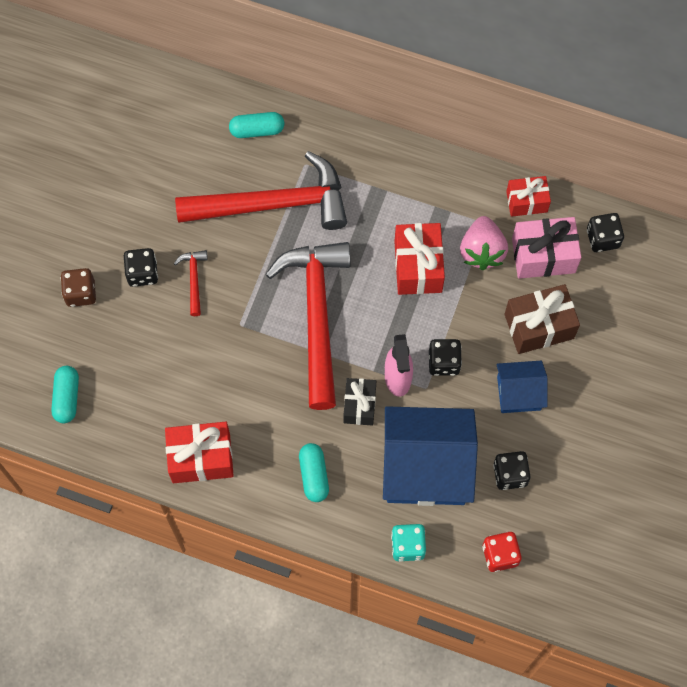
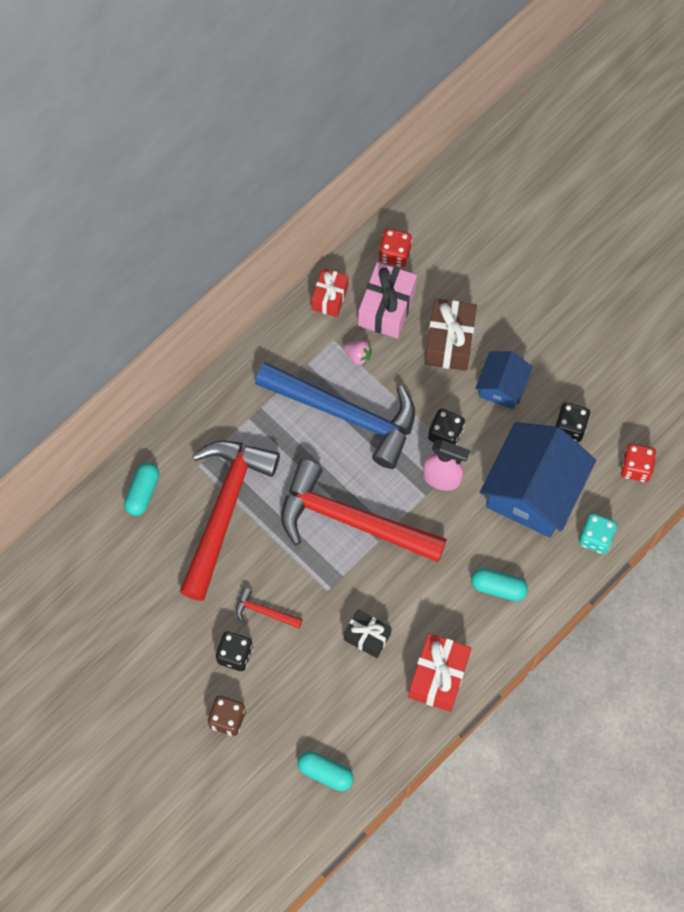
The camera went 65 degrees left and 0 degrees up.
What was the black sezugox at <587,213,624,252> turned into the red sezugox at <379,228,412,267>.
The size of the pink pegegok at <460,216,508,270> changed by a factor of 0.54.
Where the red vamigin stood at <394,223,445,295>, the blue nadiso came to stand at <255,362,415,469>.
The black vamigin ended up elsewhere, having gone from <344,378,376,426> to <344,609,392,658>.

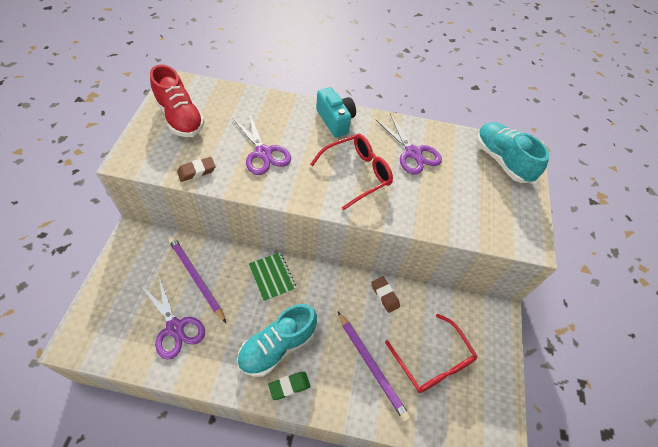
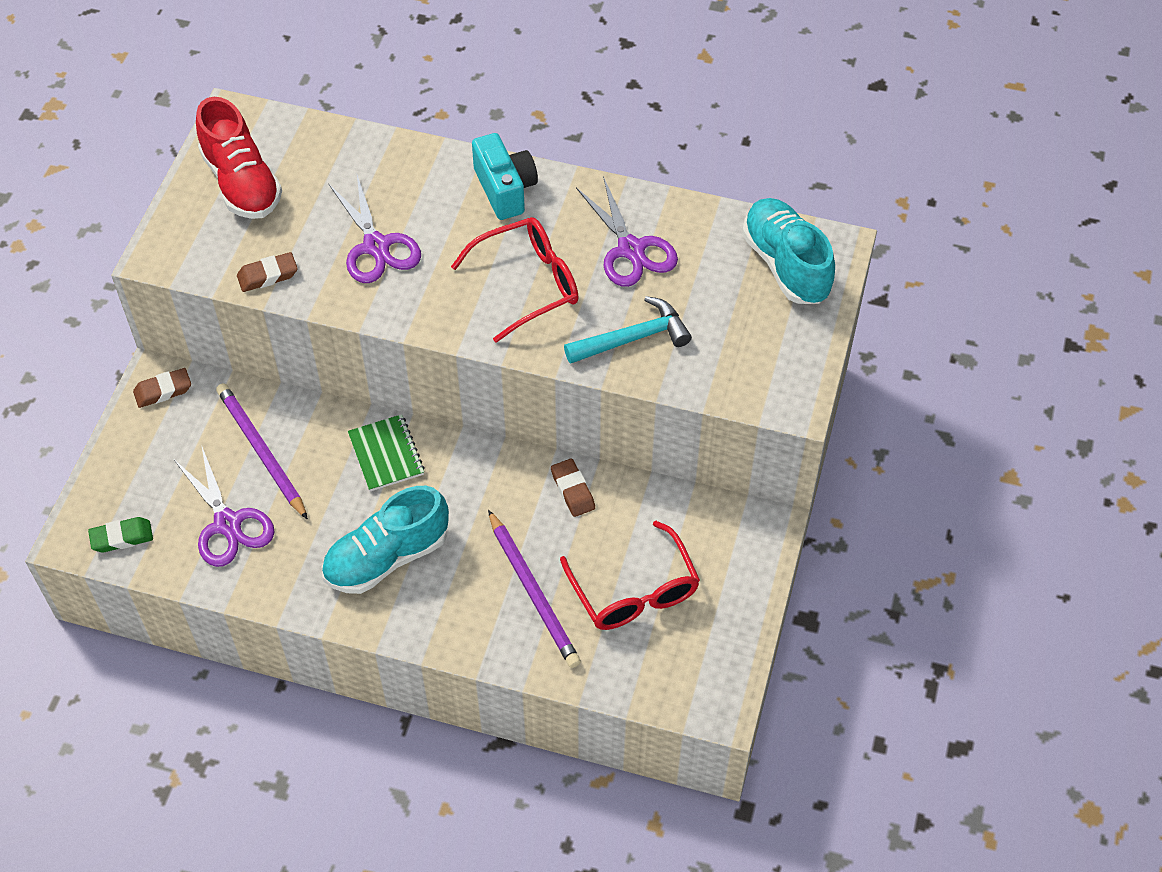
The camera went 10 degrees right and 0 degrees up.
The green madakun ended up elsewhere, having gone from <268,372,310,400> to <88,517,153,552>.
The second view gained the turquoise nadiso at <564,296,692,364>.
The second view gained the brown madakun at <133,368,191,408>.

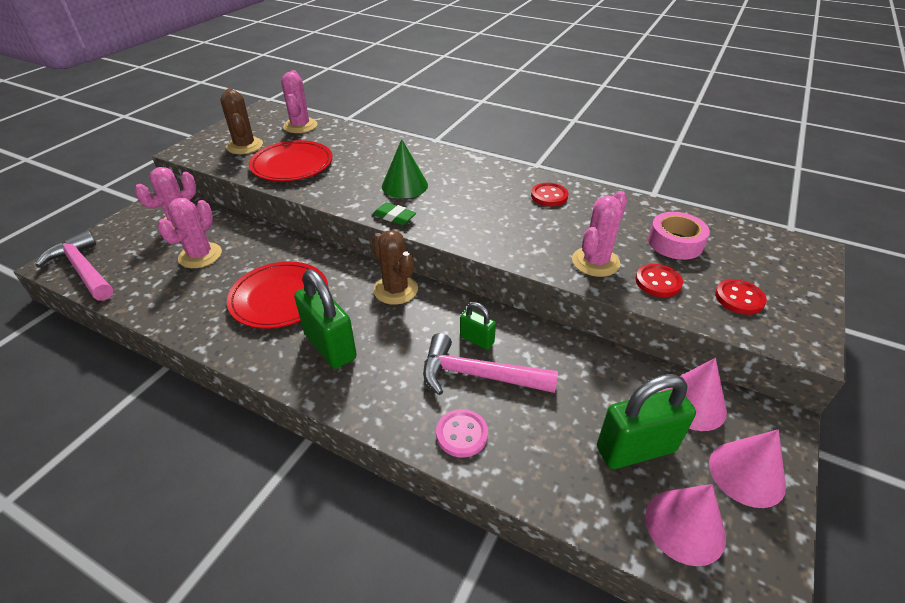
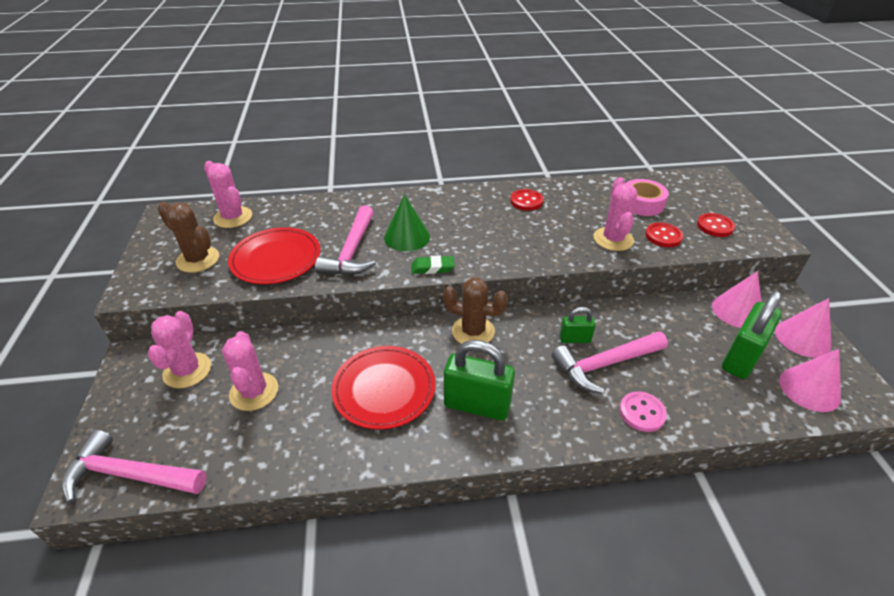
The camera went 35 degrees left and 0 degrees up.
The second view gained the pink nadiso at <315,205,376,275>.

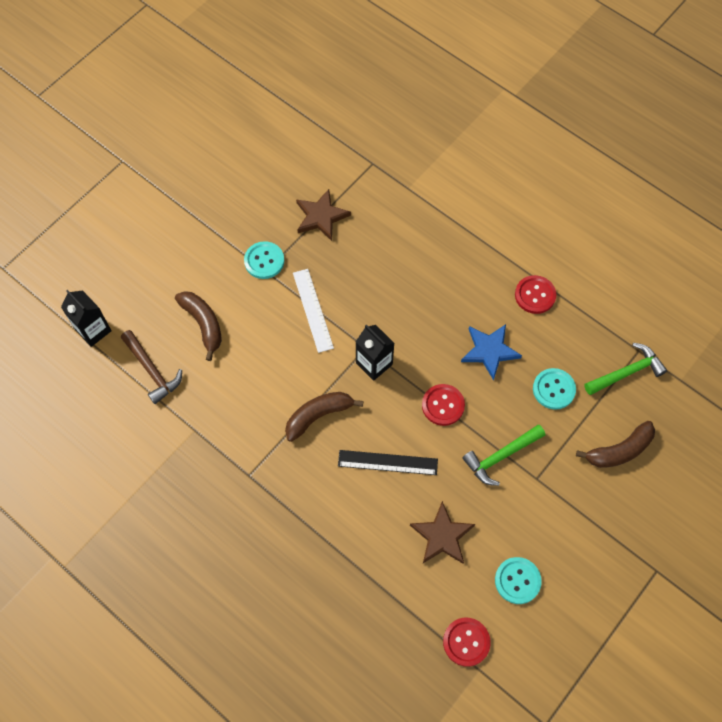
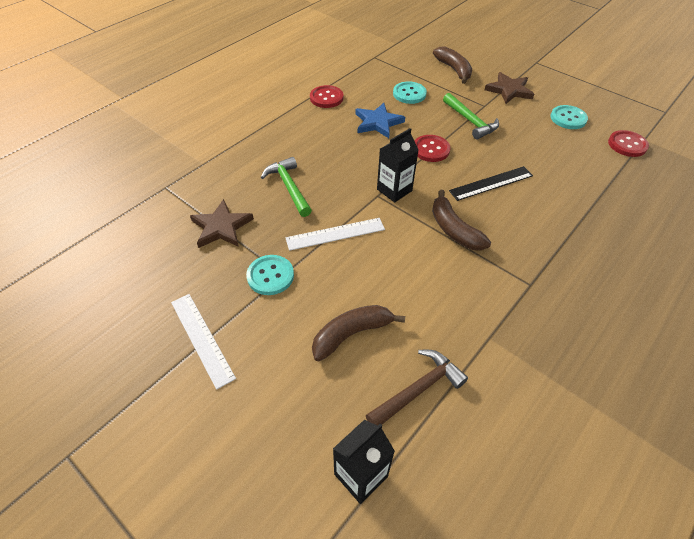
The camera went 90 degrees left and 15 degrees down.
The green nadiso ended up elsewhere, having gone from <584,343,667,395> to <261,157,312,217>.
The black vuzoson at <338,450,438,475> ended up facing another way, 60 degrees clockwise from before.
The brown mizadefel ended up elsewhere, having gone from <410,501,475,564> to <485,72,534,104>.
The second view gained the white vuzoson at <171,294,236,390>.

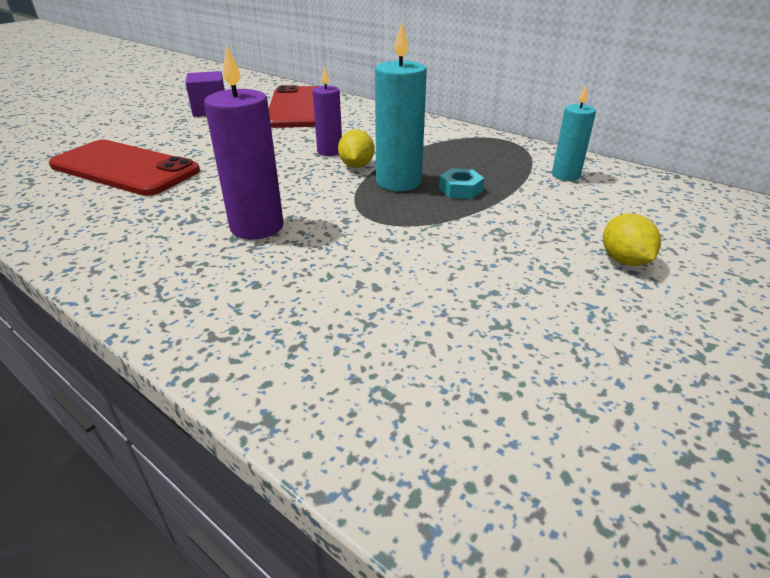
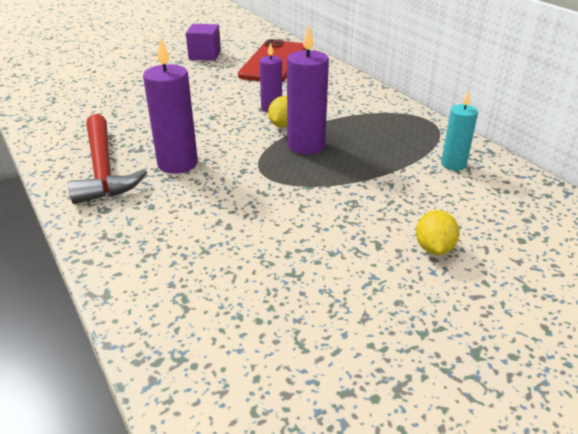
The camera went 20 degrees right and 0 degrees up.
What was the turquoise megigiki at <375,21,427,191> turned into the purple megigiki at <287,24,329,154>.
The second view lost the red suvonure at <49,140,200,196>.
The second view lost the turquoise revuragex at <439,168,484,199>.
The second view gained the red nadiso at <68,114,147,204>.

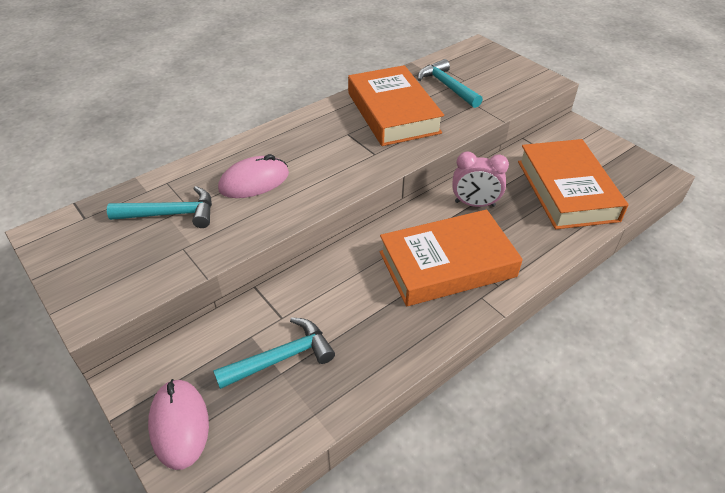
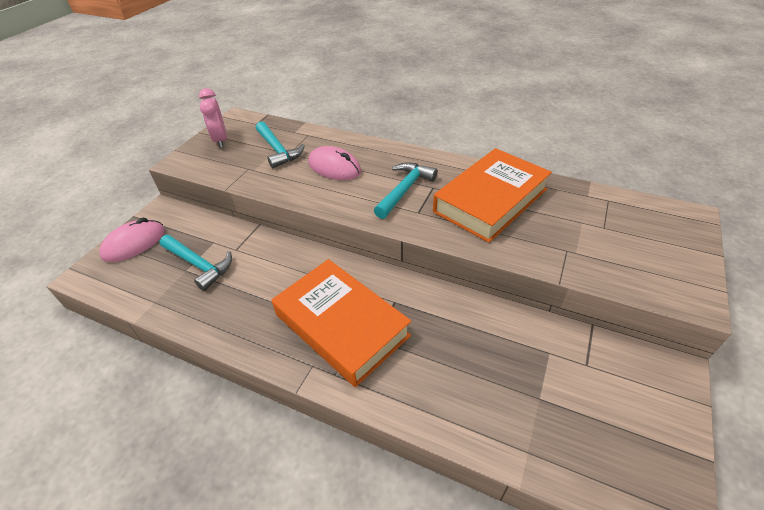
The camera went 65 degrees right and 0 degrees up.
The turquoise nadiso ended up elsewhere, having gone from <418,59,483,108> to <374,162,438,219>.
The second view lost the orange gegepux at <518,139,629,229>.
The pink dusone ended up elsewhere, having gone from <452,152,509,207> to <199,88,227,148>.

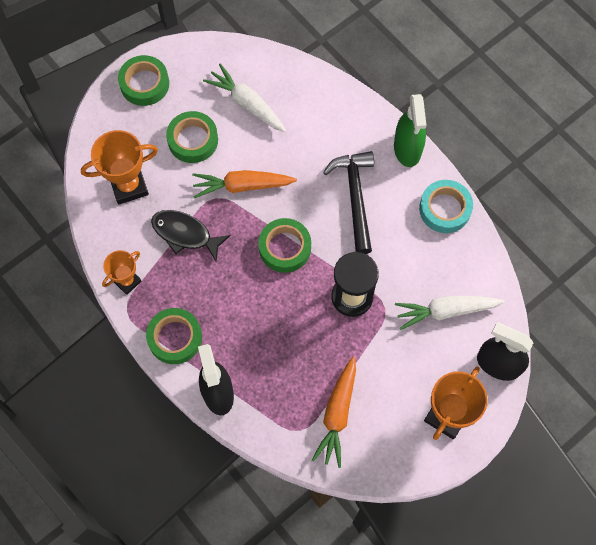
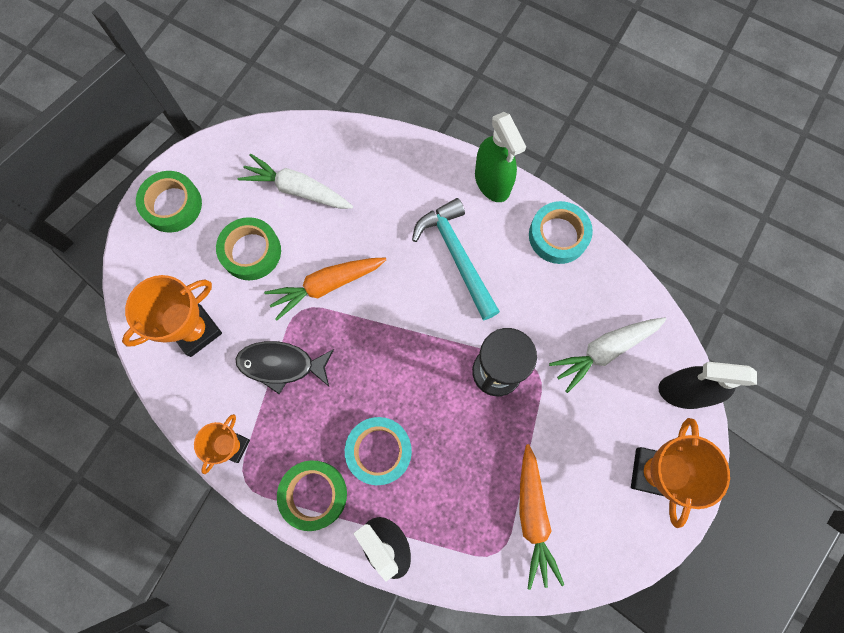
The camera went 20 degrees left and 5 degrees up.
What was the black nadiso at <323,151,374,254> turned into the turquoise nadiso at <412,198,500,320>.
The second view lost the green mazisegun at <258,218,311,273>.
The second view gained the turquoise mazisegun at <345,417,412,485>.

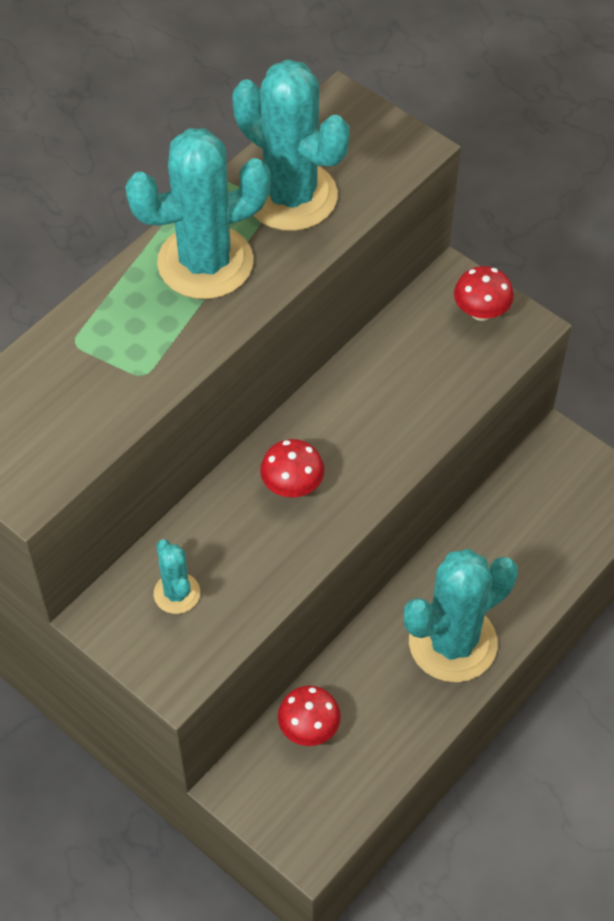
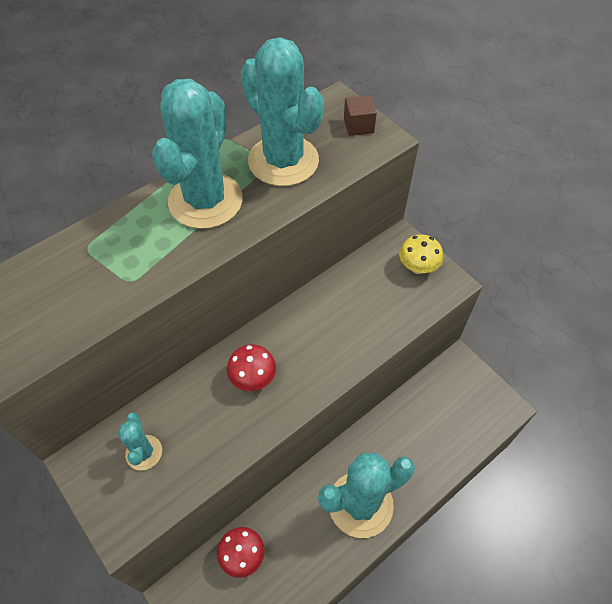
The camera went 10 degrees right and 0 degrees up.
The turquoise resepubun at <125,128,271,299> ended up facing another way, 60 degrees counterclockwise from before.
What was the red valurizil at <454,266,514,321> turned into the yellow valurizil at <399,235,443,274>.
The second view gained the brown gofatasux at <344,95,377,136>.

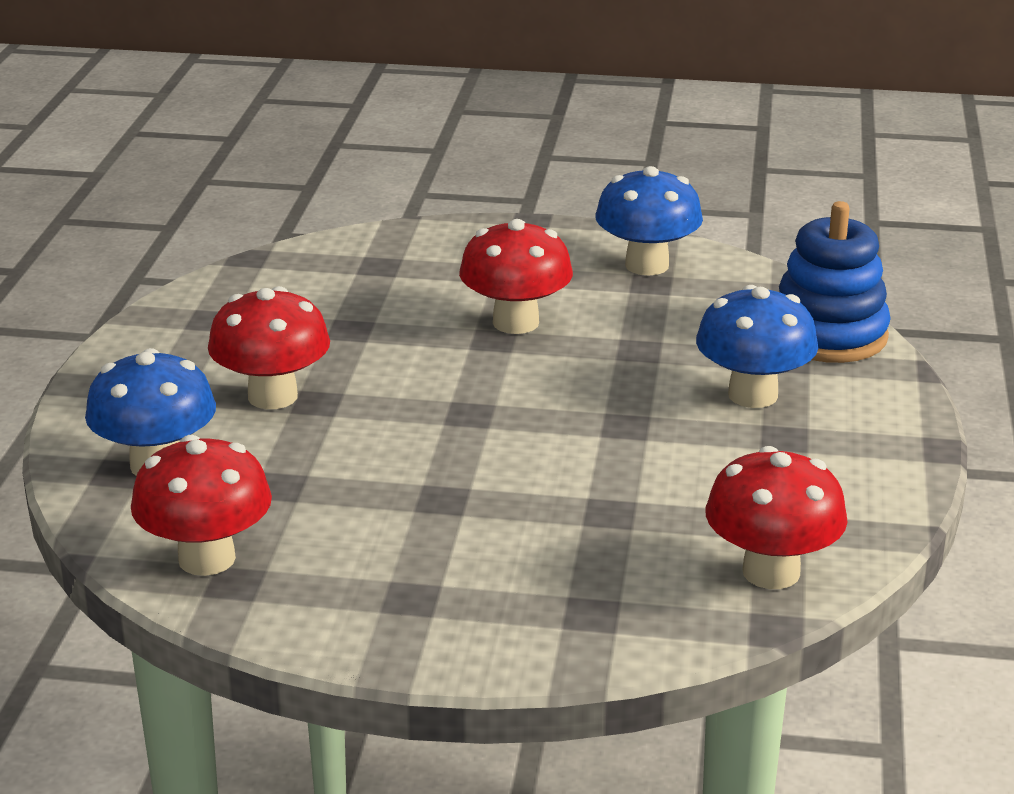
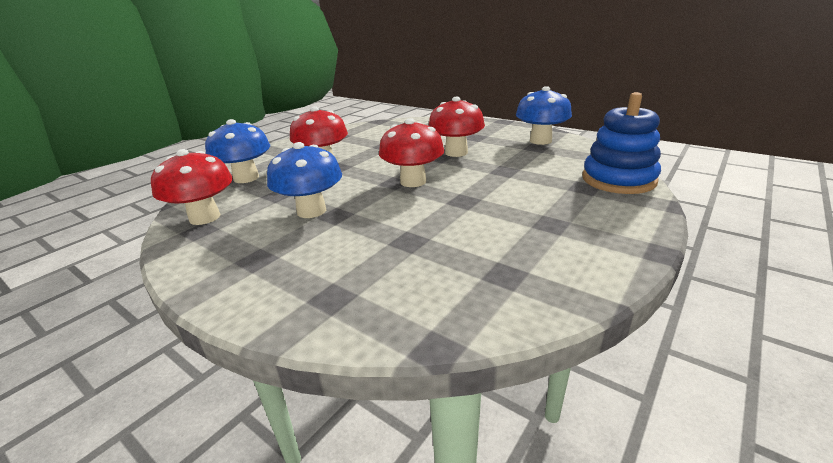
The camera went 30 degrees right and 0 degrees up.
The blue valurizil ended up elsewhere, having gone from <696,285,818,408> to <267,142,342,218>.
The red valurizil ended up elsewhere, having gone from <705,446,848,589> to <379,118,444,187>.

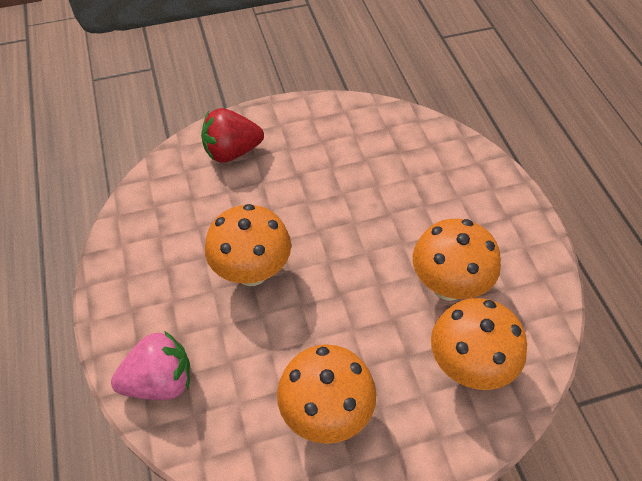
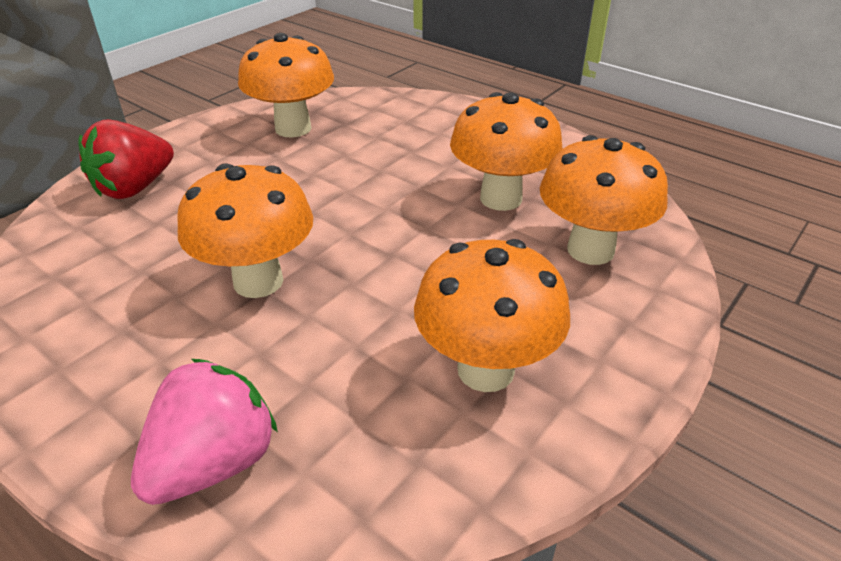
The camera went 35 degrees left and 15 degrees down.
The second view gained the orange valurizil at <238,33,334,138>.

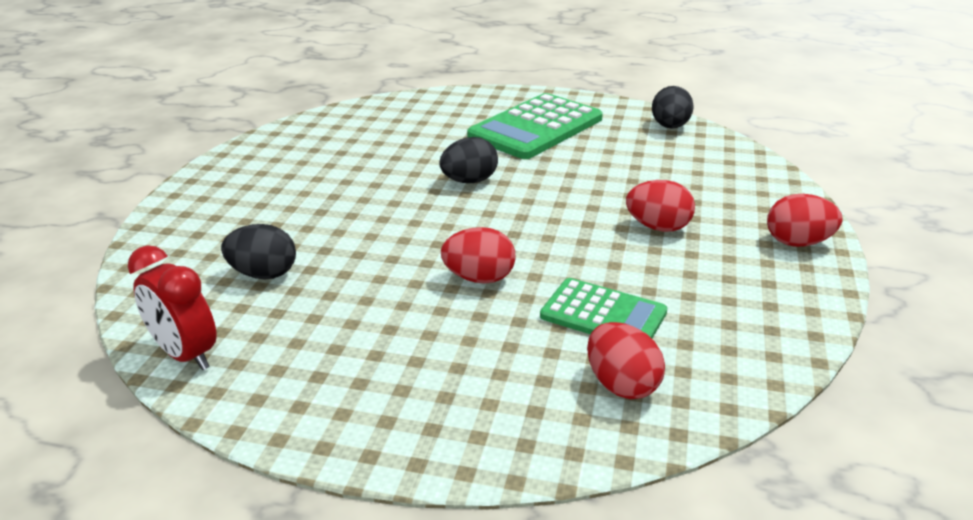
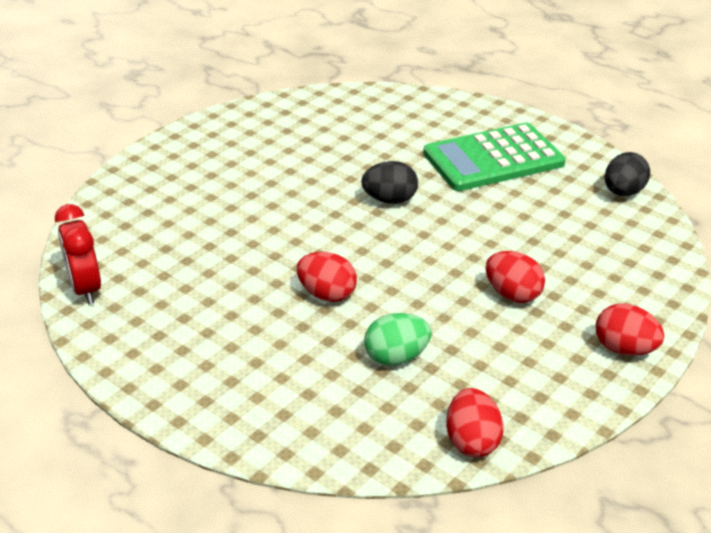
The camera went 25 degrees right and 5 degrees up.
The second view lost the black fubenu at <221,224,296,280>.
Where the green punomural stood at <540,278,667,338>, the green fubenu came to stand at <364,313,431,366>.
The red fubenu ended up elsewhere, having gone from <587,322,665,399> to <446,388,504,457>.

